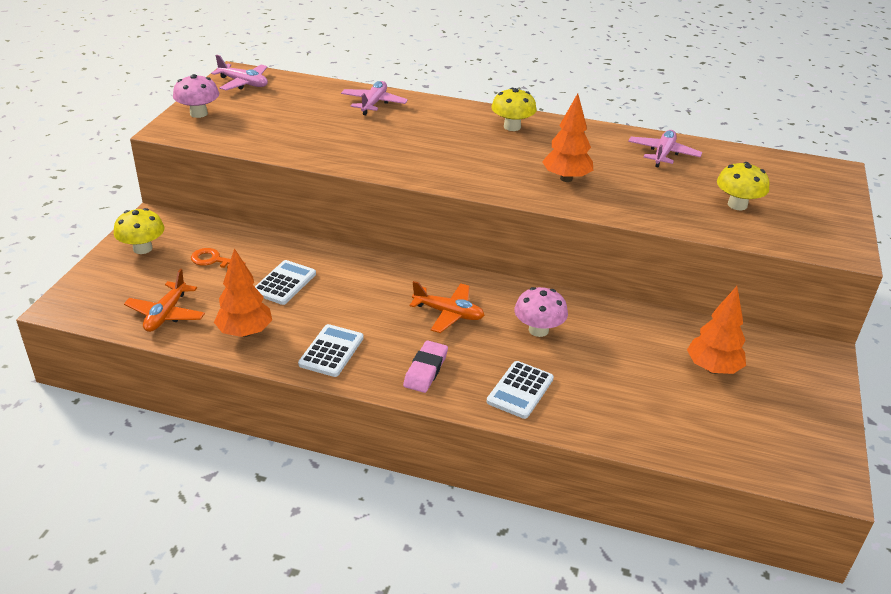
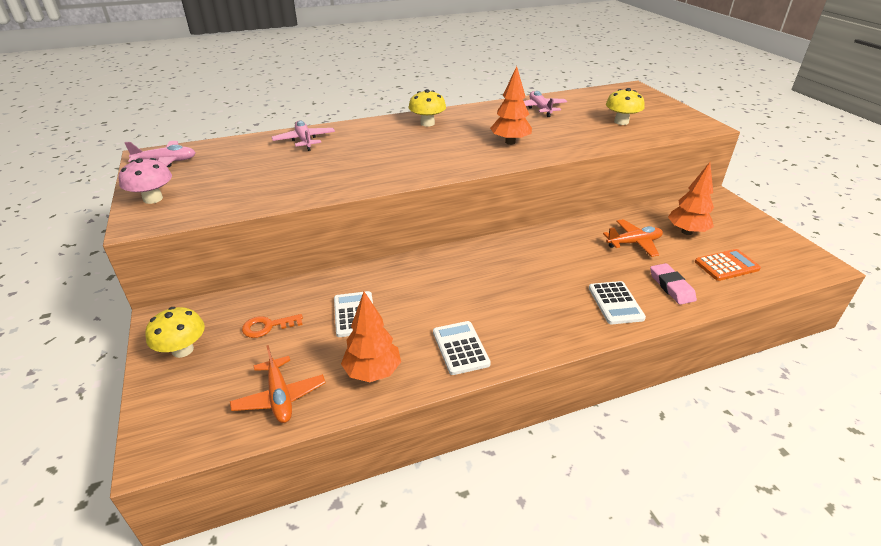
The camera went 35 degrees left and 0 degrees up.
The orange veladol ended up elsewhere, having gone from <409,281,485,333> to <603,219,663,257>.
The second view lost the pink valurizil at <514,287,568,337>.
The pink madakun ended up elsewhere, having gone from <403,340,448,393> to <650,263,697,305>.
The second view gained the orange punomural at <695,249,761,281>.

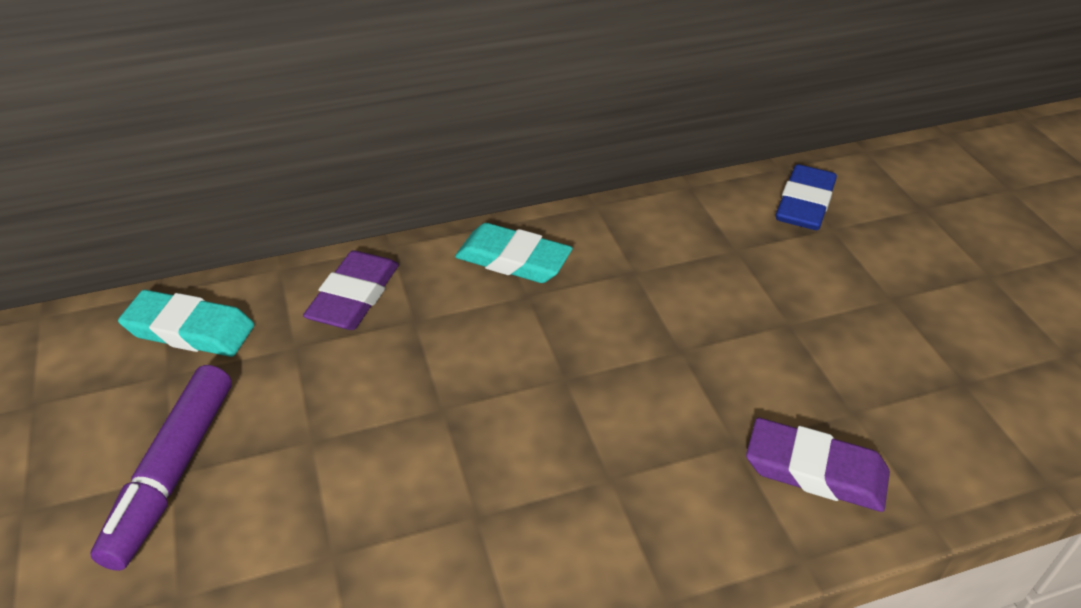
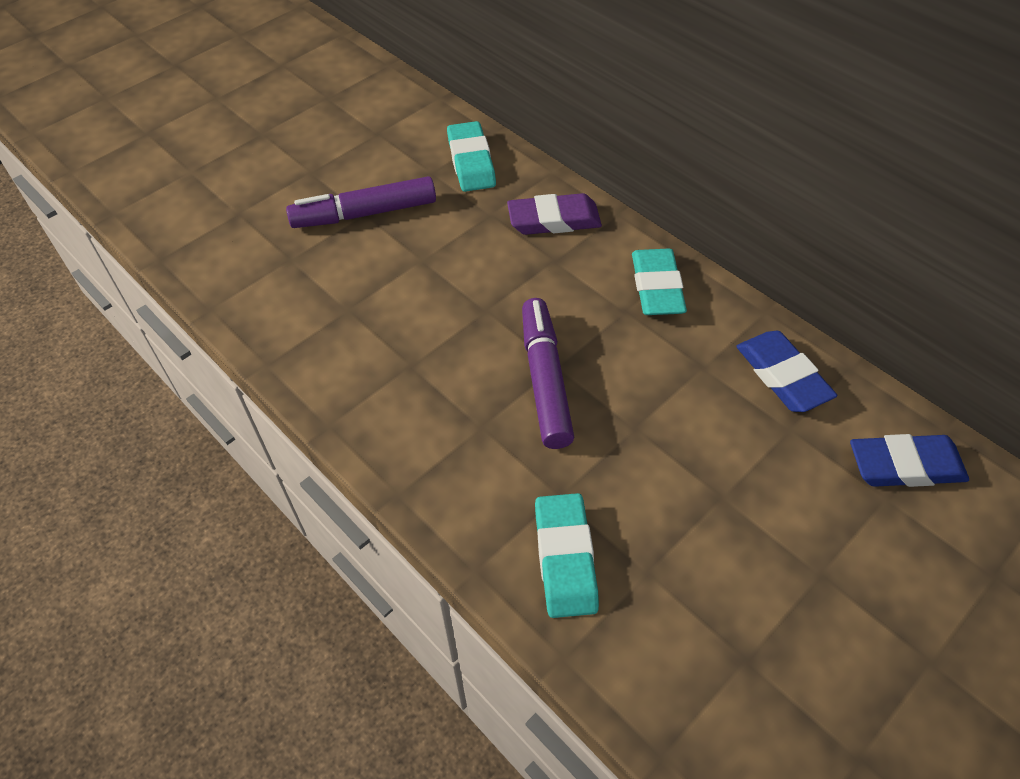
The camera went 65 degrees right and 10 degrees up.
What was the purple madakun at <746,418,890,512> turned into the turquoise madakun at <535,493,599,618>.
The second view gained the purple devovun at <522,298,574,449>.
The second view gained the blue madakun at <736,331,837,412>.

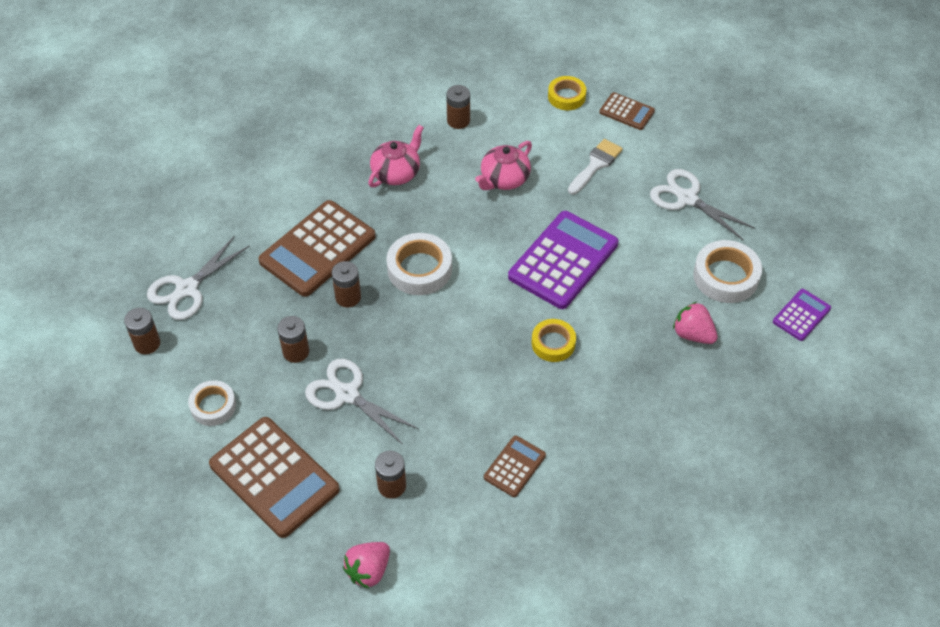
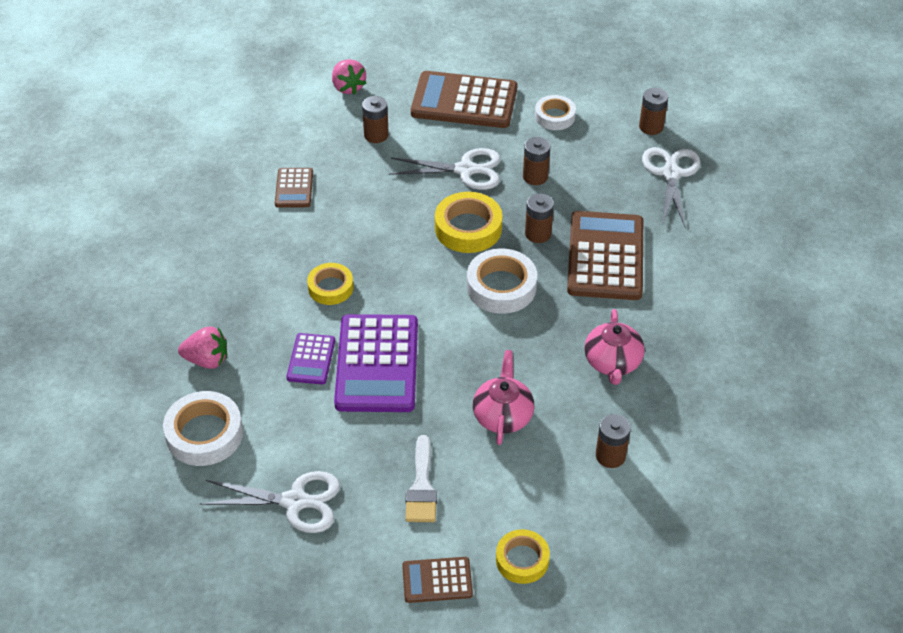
The camera went 145 degrees right and 5 degrees down.
The purple punomural ended up elsewhere, having gone from <773,289,831,341> to <286,333,335,385>.
The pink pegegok at <343,542,390,589> ended up facing another way, 150 degrees clockwise from before.
The second view gained the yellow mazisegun at <435,192,503,253>.

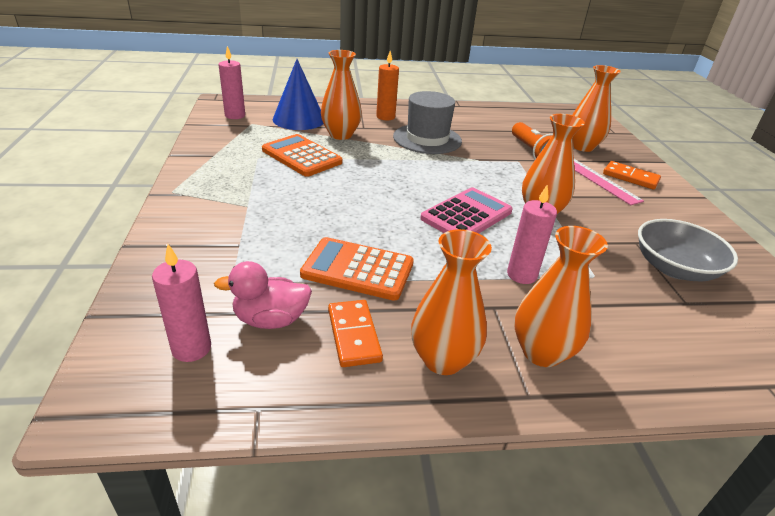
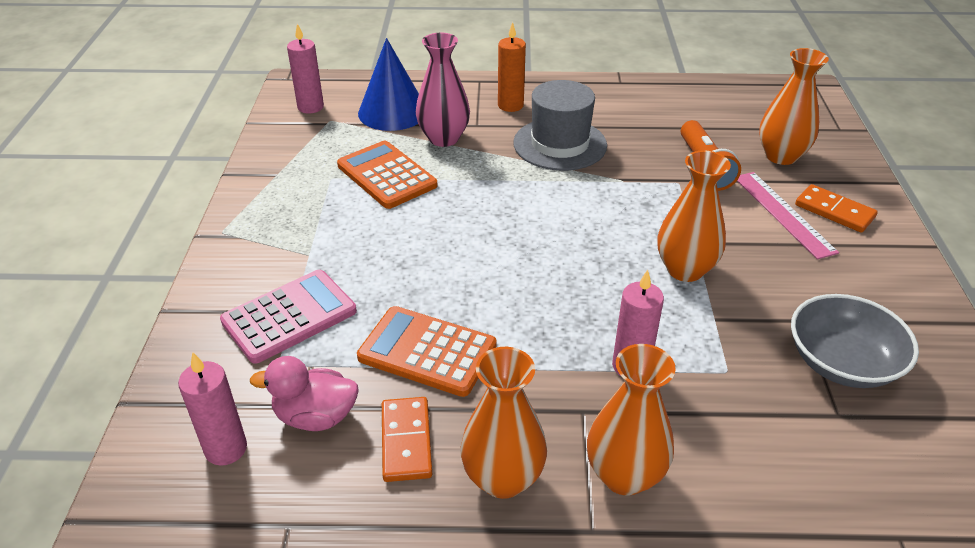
The camera went 10 degrees right and 5 degrees up.
What was the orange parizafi at <321,50,362,140> turned into the pink parizafi at <416,33,470,147>.
The pink punomural ended up elsewhere, having gone from <420,187,513,233> to <220,270,357,364>.

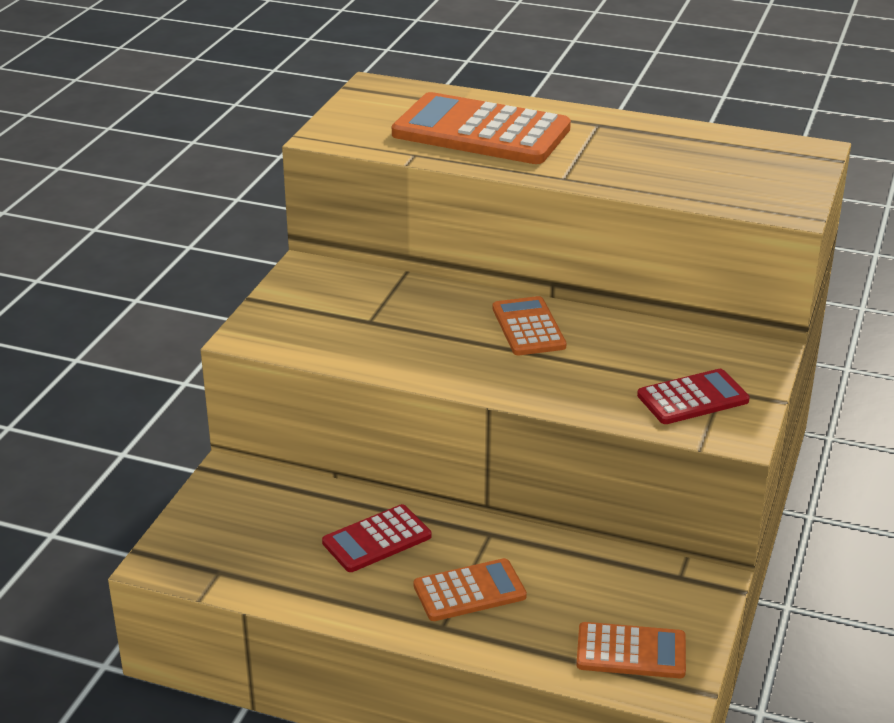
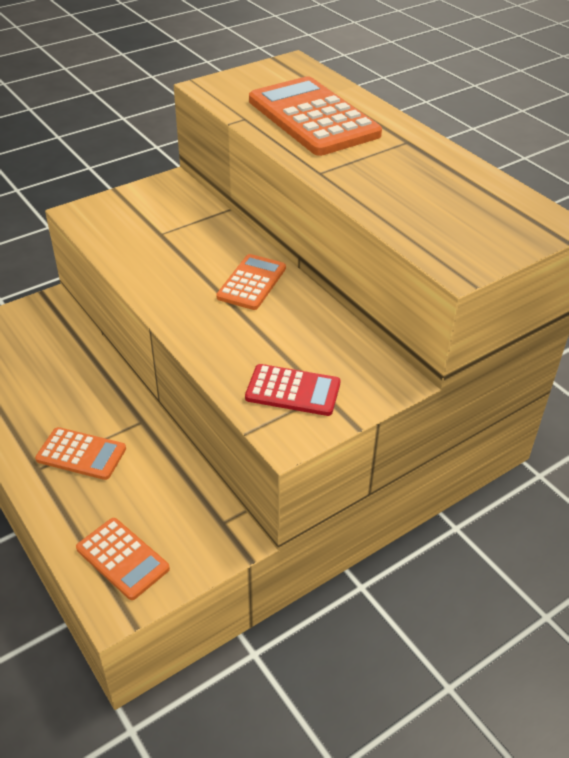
The camera went 35 degrees right and 10 degrees up.
The second view lost the red punomural at <322,504,431,572>.

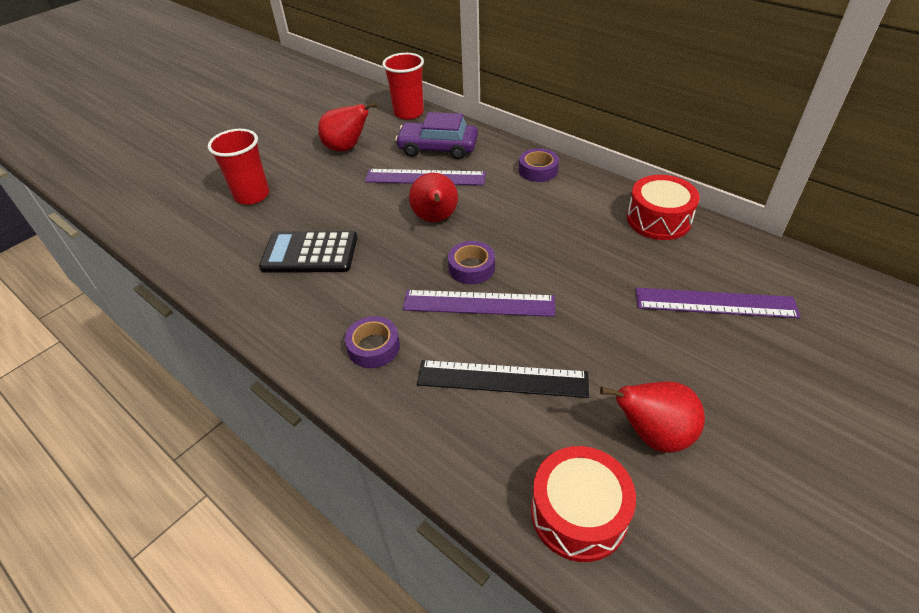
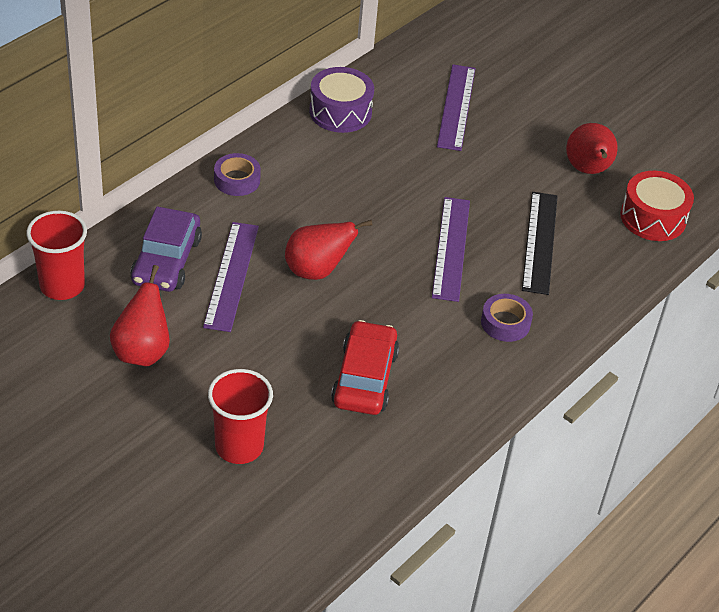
The camera went 95 degrees left and 0 degrees up.
What was the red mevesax at <627,175,700,240> turned into the purple mevesax at <309,67,374,133>.
Where the black punomural stood at <259,231,357,273>, the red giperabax came to stand at <331,320,399,415>.
The second view lost the purple mazisegun at <448,241,495,284>.

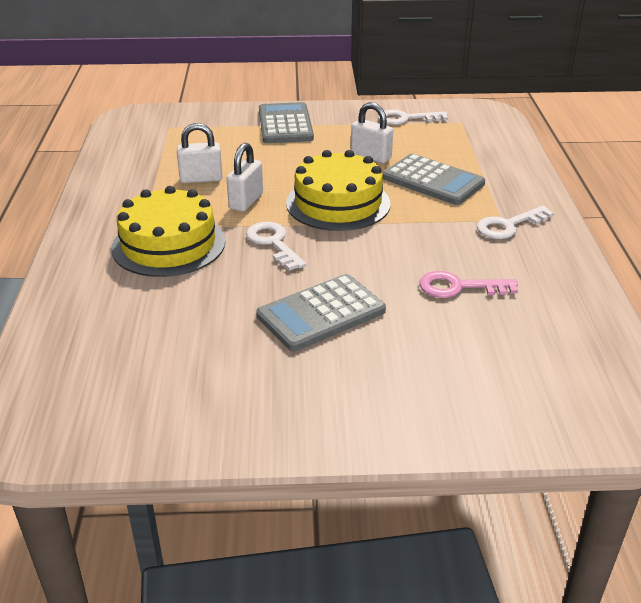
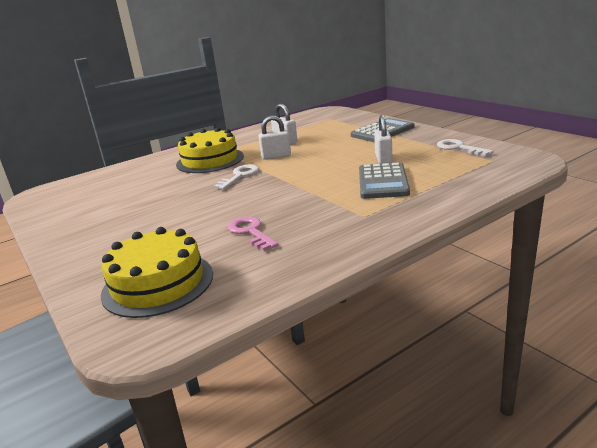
The camera went 60 degrees right and 10 degrees down.
The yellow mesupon ended up elsewhere, having gone from <286,150,390,231> to <101,227,213,318>.
The second view lost the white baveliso at <477,206,554,239>.
The second view lost the grey punomural at <256,274,386,351>.

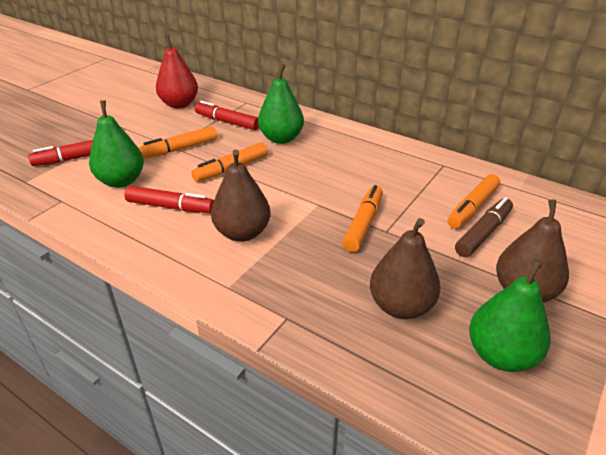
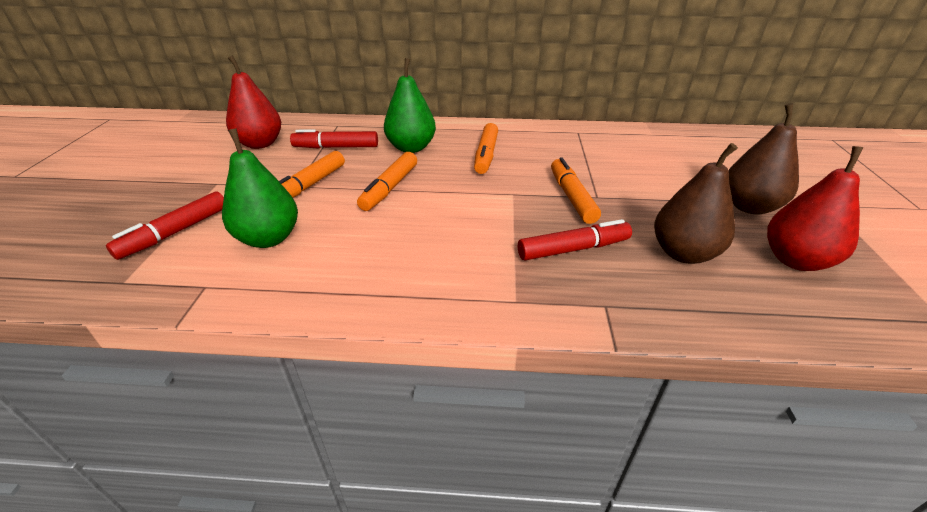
The camera went 30 degrees left and 0 degrees up.
The second view lost the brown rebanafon at <211,150,270,242>.
The orange devovun ended up elsewhere, having gone from <448,174,500,229> to <474,123,498,174>.
The red devovun ended up elsewhere, having gone from <124,186,214,213> to <518,219,632,260>.
The second view lost the brown devovun at <455,197,513,257>.
What was the green rebanafon at <469,259,551,372> turned into the red rebanafon at <767,146,863,271>.

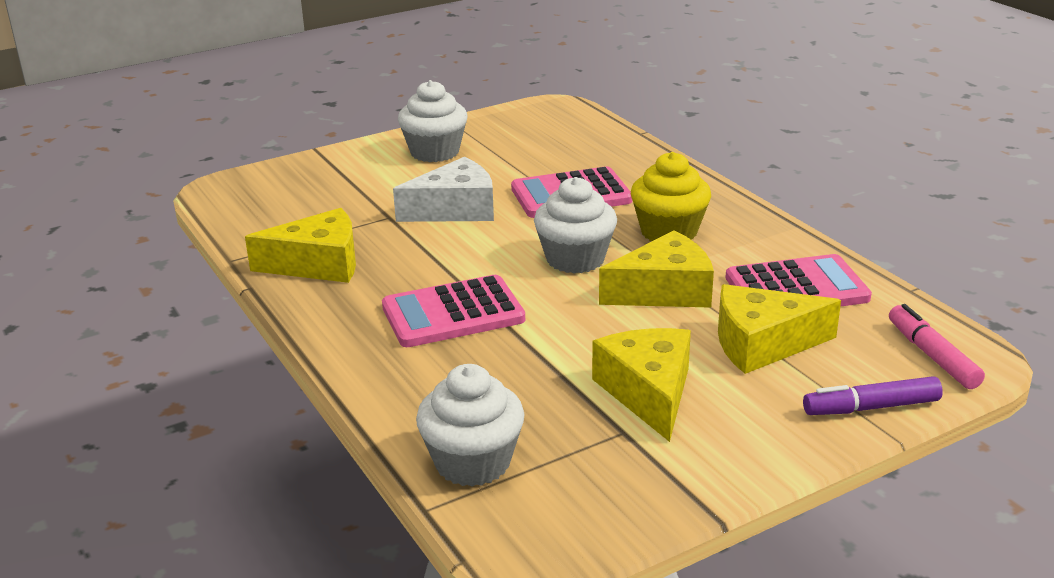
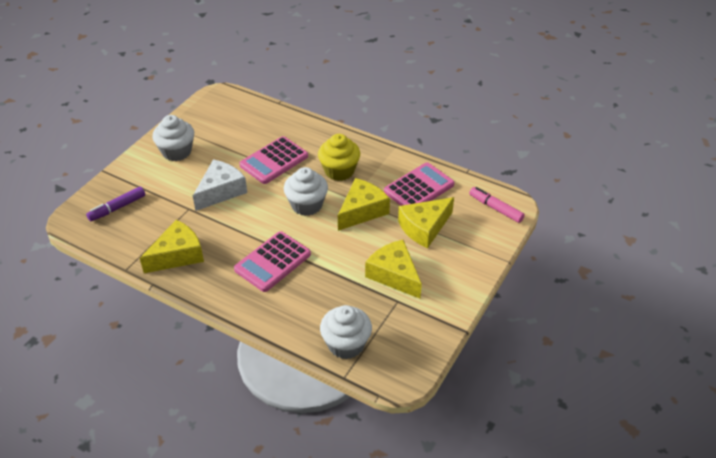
The camera went 30 degrees left and 15 degrees up.
The purple devovun ended up elsewhere, having gone from <803,376,943,415> to <86,186,145,221>.

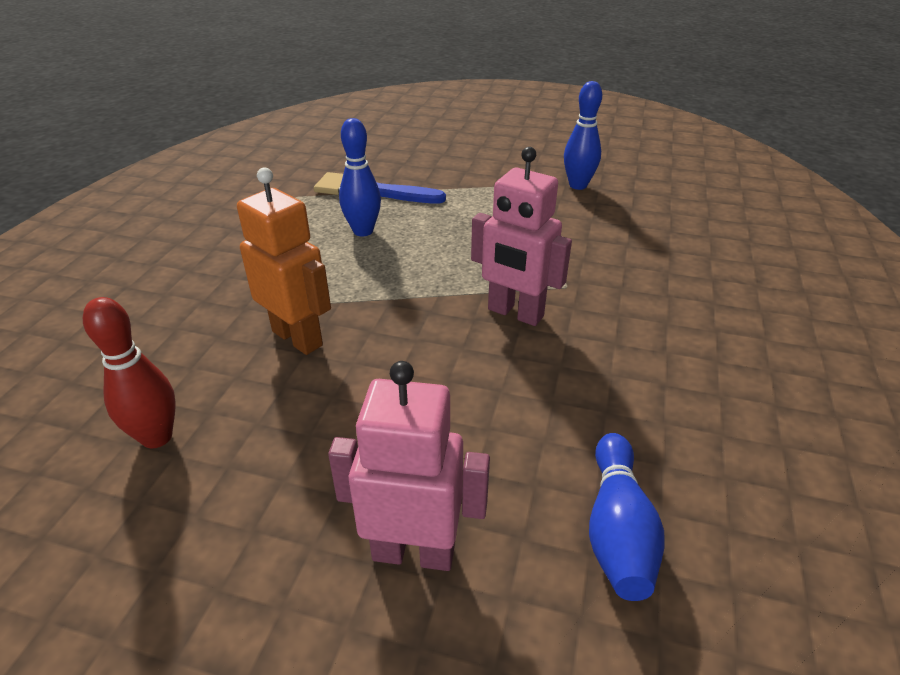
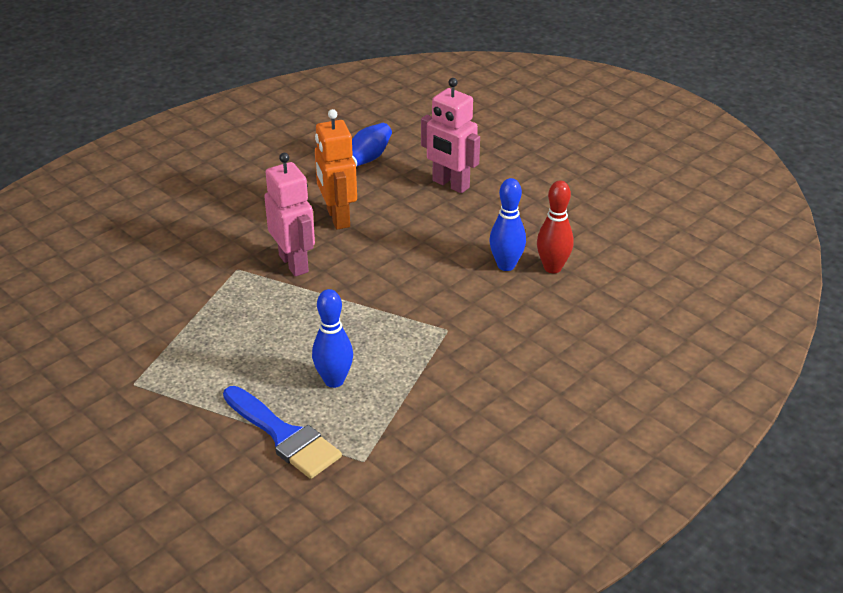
The camera went 150 degrees left and 0 degrees up.
The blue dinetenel ended up elsewhere, having gone from <564,81,602,190> to <489,178,526,271>.
The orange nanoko ended up elsewhere, having gone from <237,167,331,355> to <315,109,357,230>.

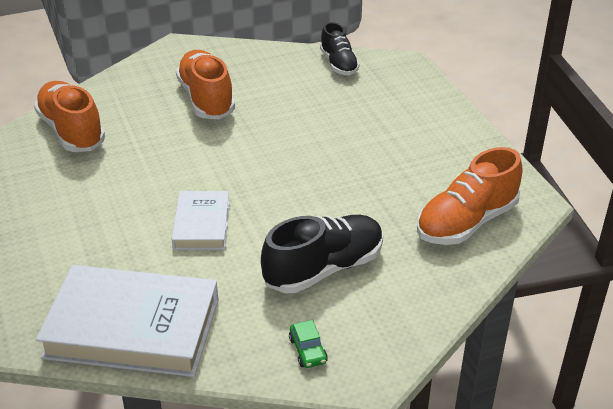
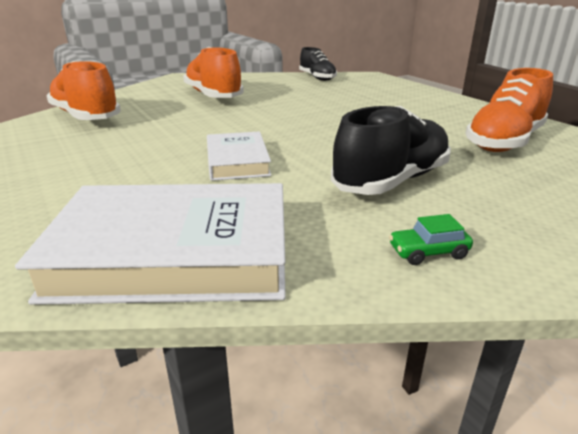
The camera went 10 degrees left and 10 degrees down.
The green giperabax at <289,320,328,368> ended up facing another way, 105 degrees clockwise from before.

